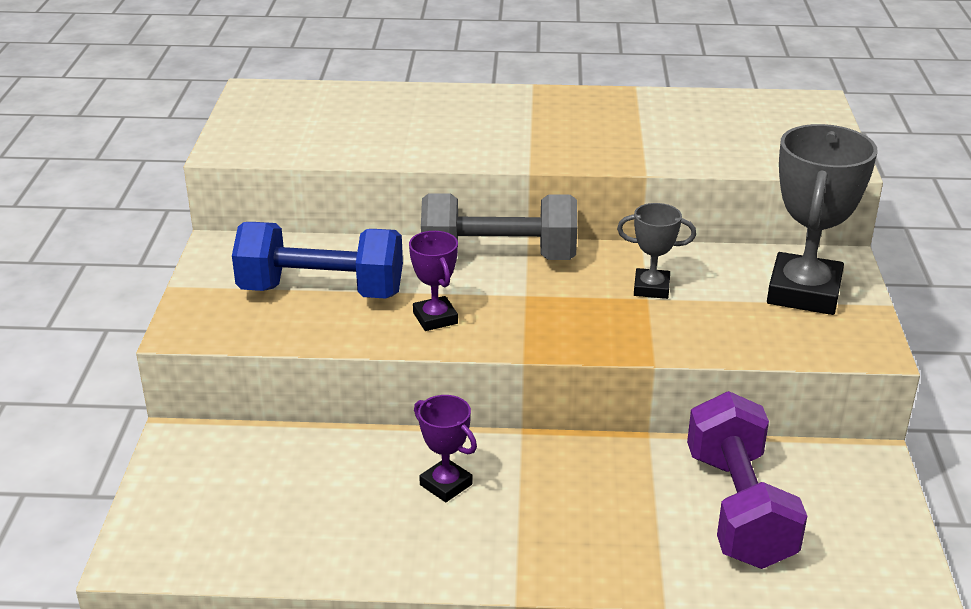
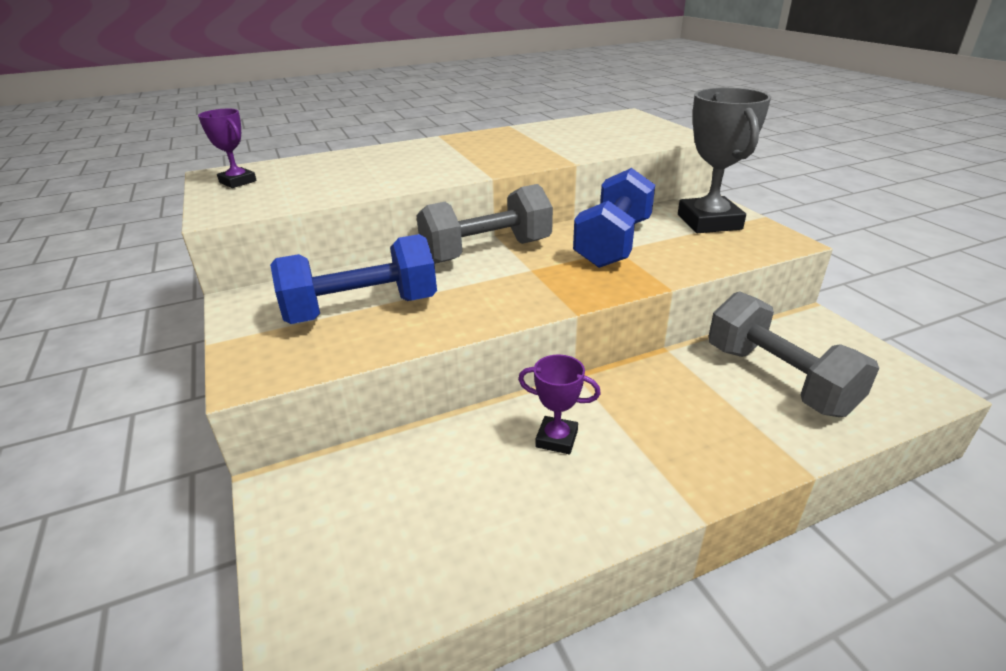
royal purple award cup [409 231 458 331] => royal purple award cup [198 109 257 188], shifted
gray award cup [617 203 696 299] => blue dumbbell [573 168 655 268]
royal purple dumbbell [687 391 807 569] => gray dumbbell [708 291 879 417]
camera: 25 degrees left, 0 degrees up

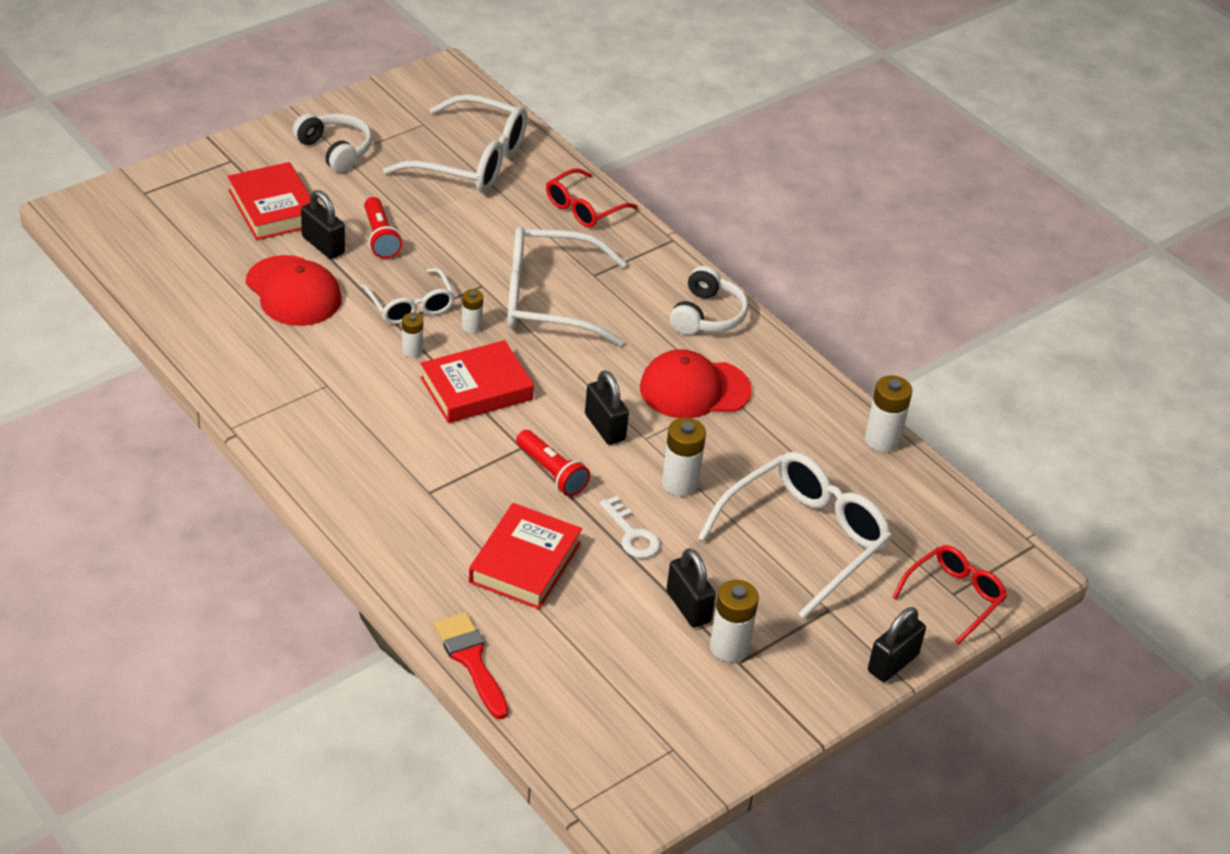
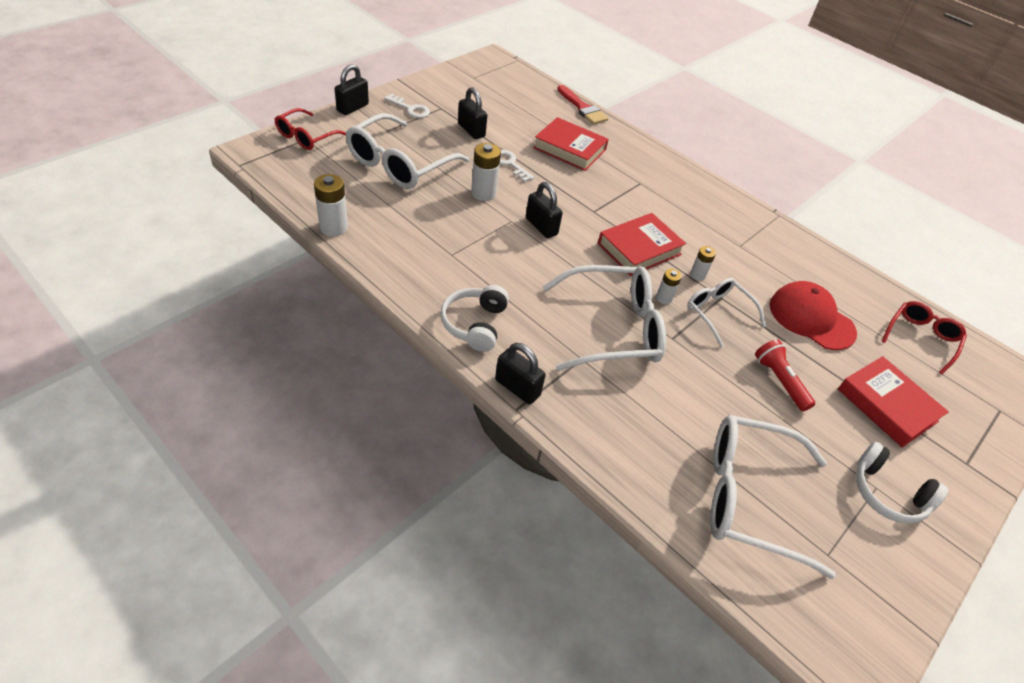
ebony padlock [301 190 345 259] => ebony padlock [495 343 546 404], shifted
red book [469 503 582 609] => red book [533 117 609 171], 75 degrees counterclockwise
red flashlight [516 430 590 497] => nothing
red glasses [546 168 638 228] => red glasses [882 301 967 374], shifted
red peaked cap [640 349 752 418] => nothing
white AA battery [710 580 759 662] => nothing
nothing => white latchkey [384 93 430 118]
camera: 170 degrees right, 5 degrees up

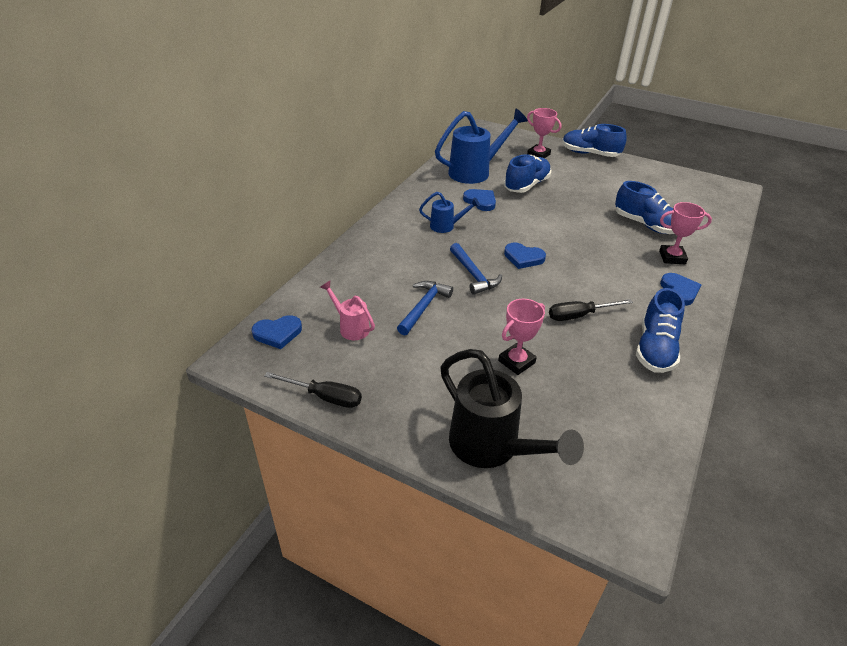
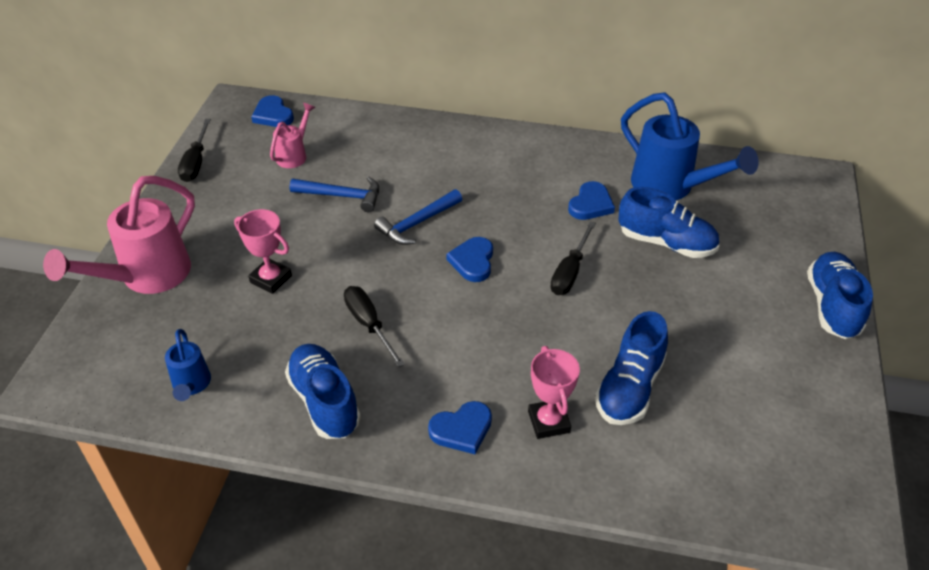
blue watering pot [419 192 480 233] => blue watering pot [165 329 211 401], shifted
ebony watering pot [440 349 584 468] => rosy watering pot [43 176 195 294]
rosy award cup [527 108 562 159] => nothing
blue lace-up shoe [636 288 685 373] => blue lace-up shoe [285 344 361 439], 60 degrees clockwise
nothing => ebony hand screwdriver [550 221 596 295]
camera: 75 degrees right, 5 degrees up

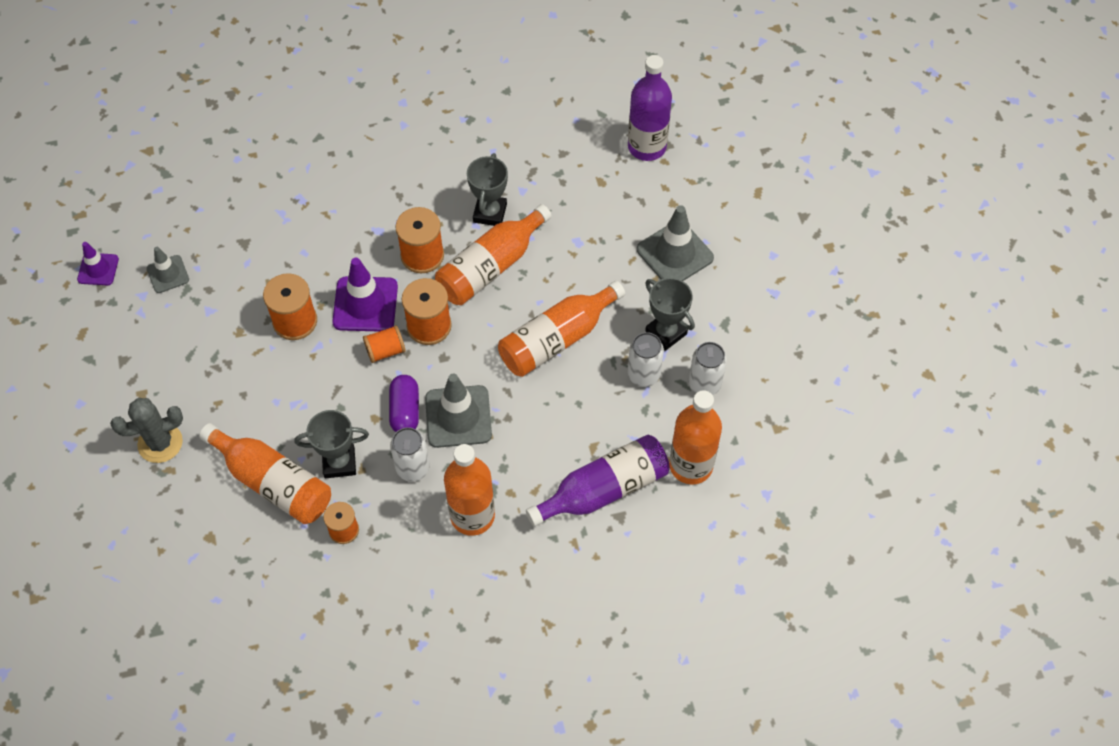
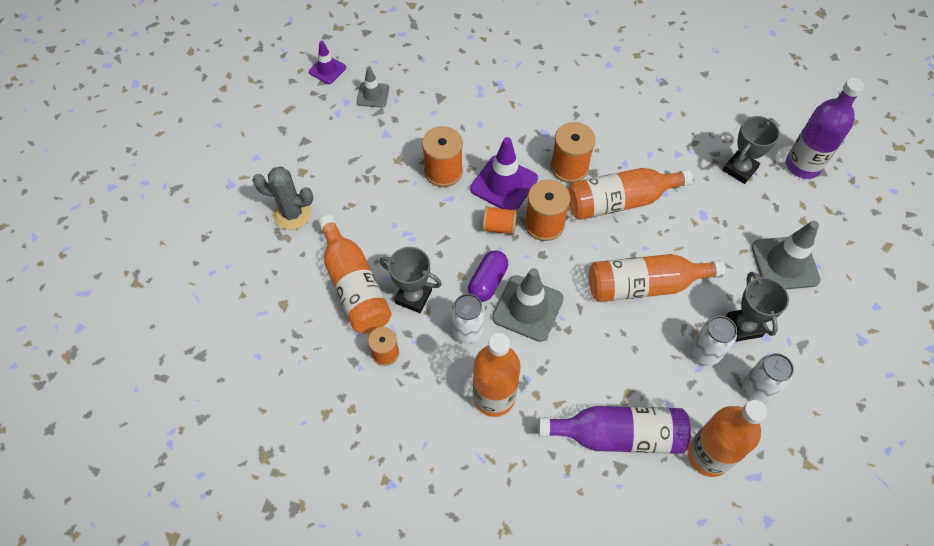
gray award cup [467 153 508 226] => gray award cup [723 116 780 184], shifted
camera: 30 degrees right, 0 degrees up

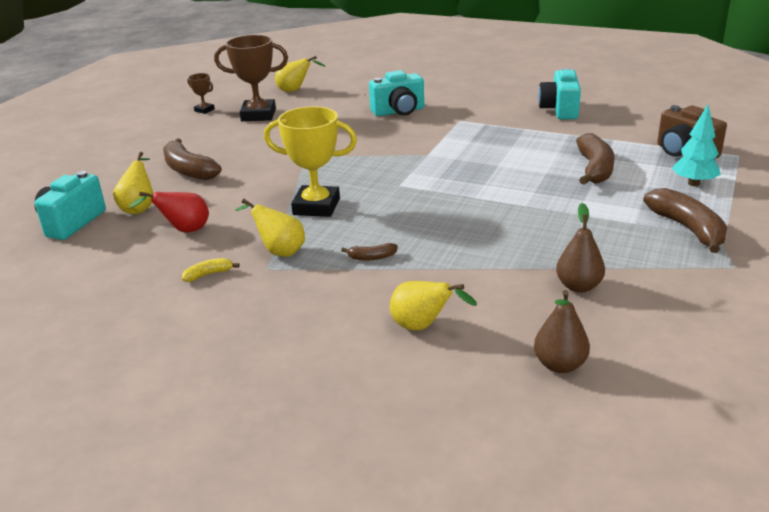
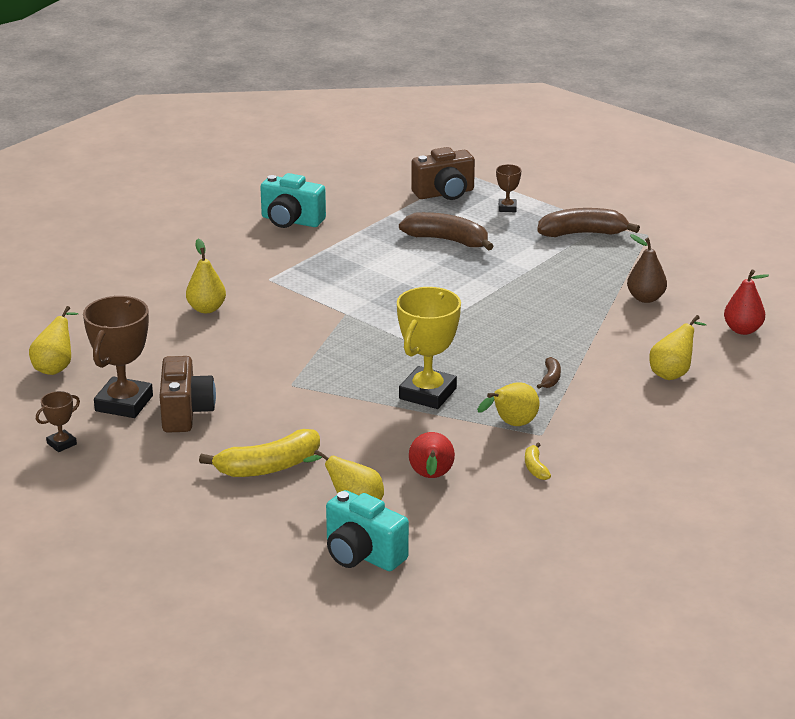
russet toy banana [163 138 221 180] => golden toy banana [199 429 320 477]
turquoise camera [369 70 424 116] => golden pear fruit [186 239 226 313]
russet pear fruit [534 290 590 373] => red pear fruit [724 269 769 335]
turquoise fir tree [672 105 721 186] => russet award cup [496 164 522 212]
nothing => russet camera [159 356 216 433]
camera: 75 degrees left, 0 degrees up

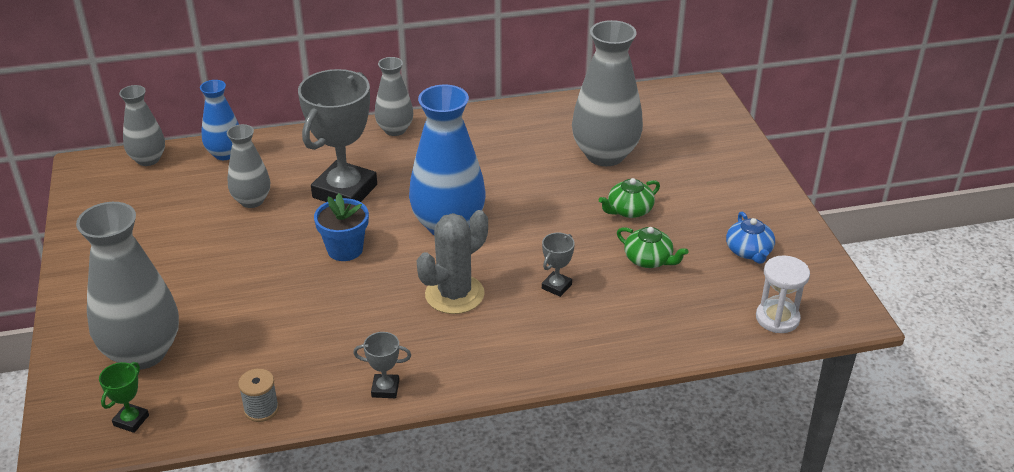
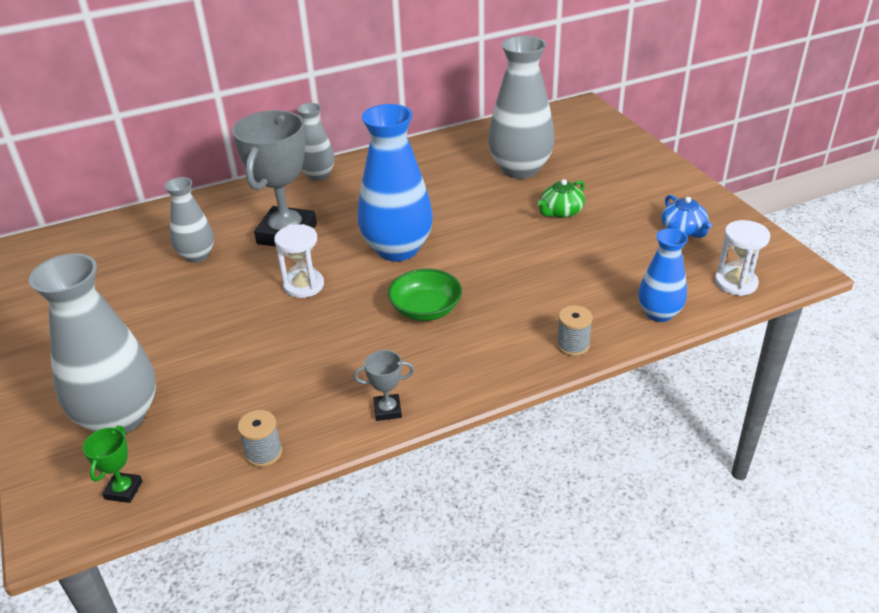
gray tall vase [119 85 165 166] => nothing
blue tall vase [200 80 239 160] => blue tall vase [638 228 688 322], shifted
blue plant pot [314 193 369 261] => white hourglass [274 224 324 298]
gray cactus [416 210 488 314] => emerald deep dish [388 269 462 321]
gray award cup [542 233 575 297] => nothing
emerald teapot [617 227 689 268] => nothing
nothing => gray spool [557 305 593 356]
camera: 10 degrees left, 0 degrees up

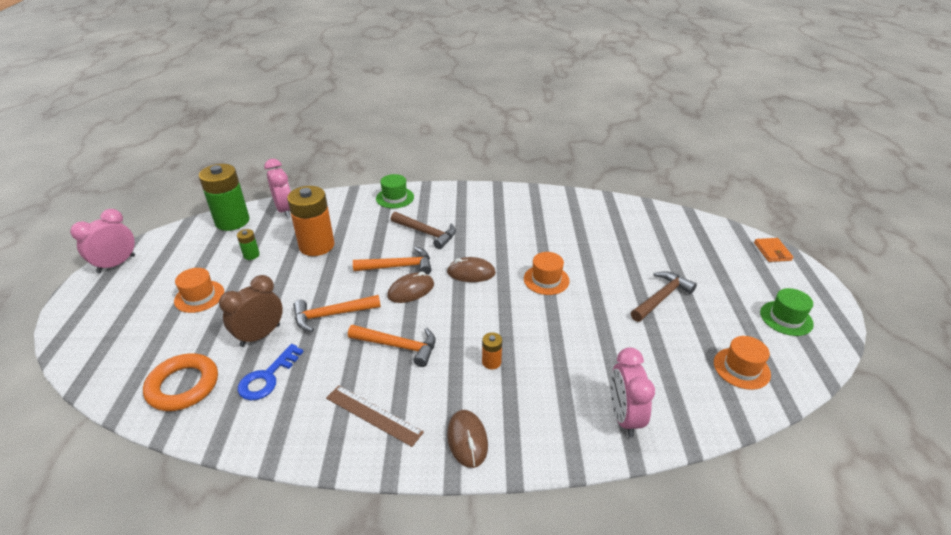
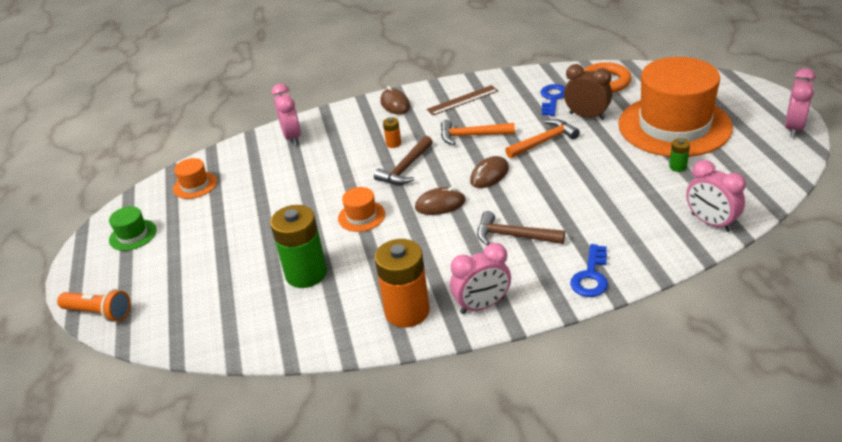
bright orange tall hat [174 268 224 313] => bright orange tall hat [618 57 733 157], x2.48
emerald AA battery [199 164 249 231] => emerald AA battery [270 205 327 288], shifted
russet bedside clock [219 275 283 347] => russet bedside clock [564 64 612 120], 90 degrees counterclockwise
bright orange AA battery [287 186 334 256] => bright orange AA battery [375 239 430 328], shifted
russet straightedge [326 385 424 447] => russet straightedge [426 85 498 115], 45 degrees counterclockwise
bright orange hammer [353 247 431 274] => nothing
emerald tall hat [376 174 414 208] => blue latchkey [570 244 608 297]
russet hammer [631 271 697 322] => russet hammer [374 136 433 185], shifted
bright orange card wallet [754 238 793 262] => bright orange flashlight [57 289 131 322]
nothing => rosy bedside clock [450 243 511 314]
camera: 170 degrees right, 0 degrees up

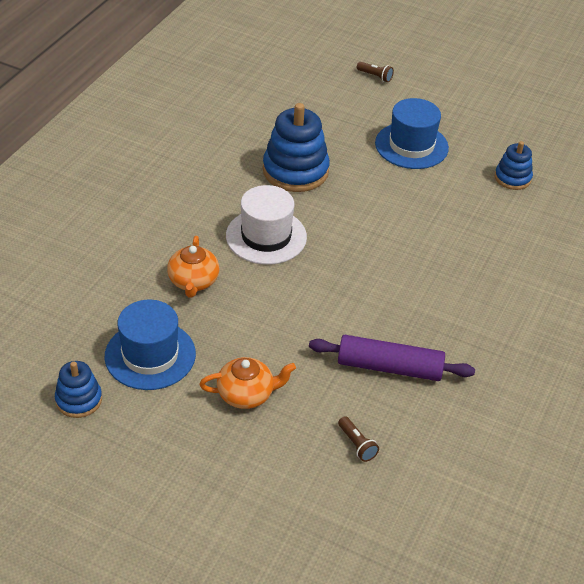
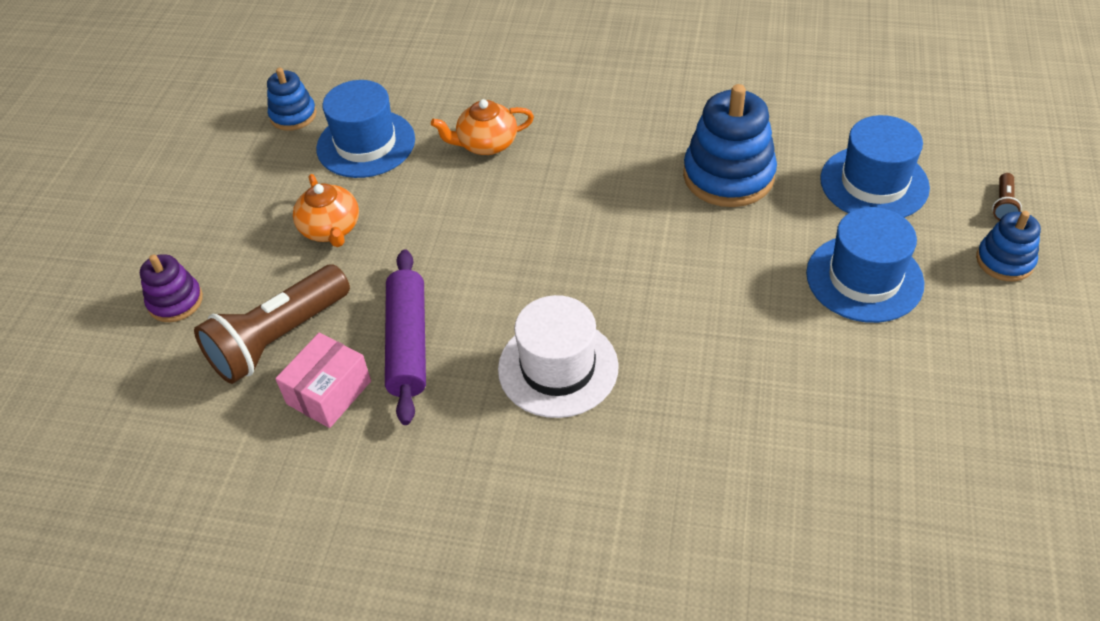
white tall hat [226 185 307 265] => white tall hat [498 295 619 418], shifted
russet flashlight [338 416 379 462] => russet flashlight [194 264 350 384], x2.45
blue stacking toy [495 141 533 190] => blue stacking toy [976 211 1041 281], shifted
nothing => royal purple stacking toy [140 254 203 322]
nothing => rosy box [275 333 371 428]
nothing => blue tall hat [820 115 930 218]
camera: 80 degrees right, 5 degrees up

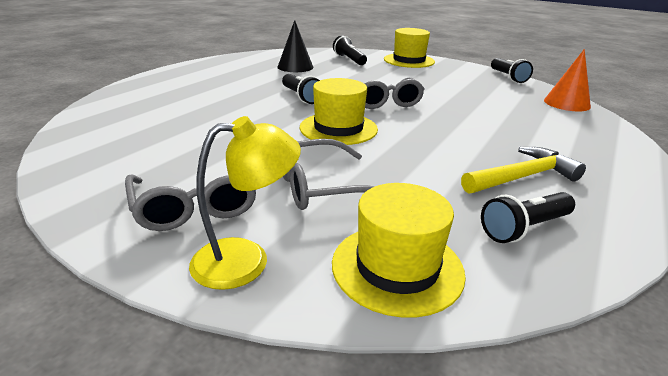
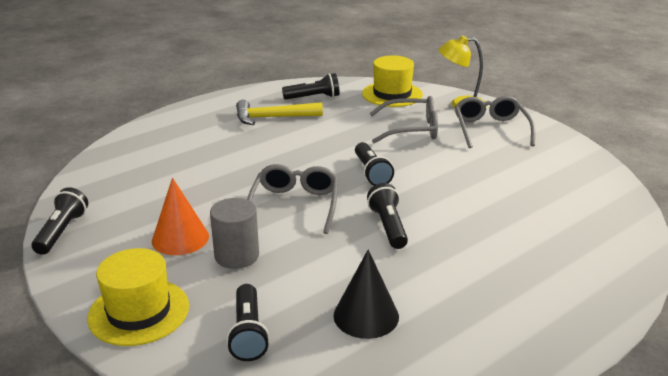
golden tall hat [300 78 378 145] => ebony flashlight [355 142 394 186]
bright orange cone shape [544 49 591 111] => bright orange cone shape [152 178 209 255], shifted
nothing => gray solid cylinder [210 198 259 269]
camera: 160 degrees left, 0 degrees up

